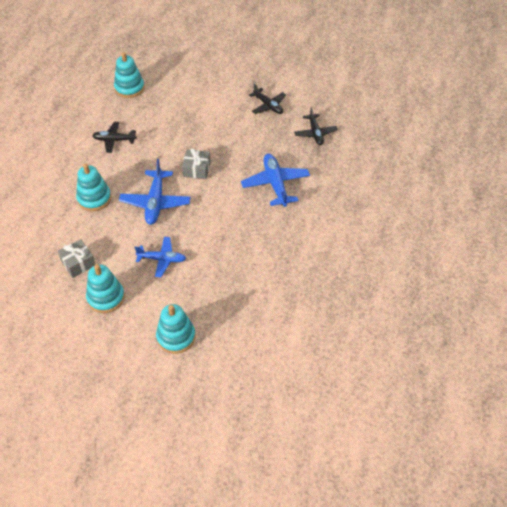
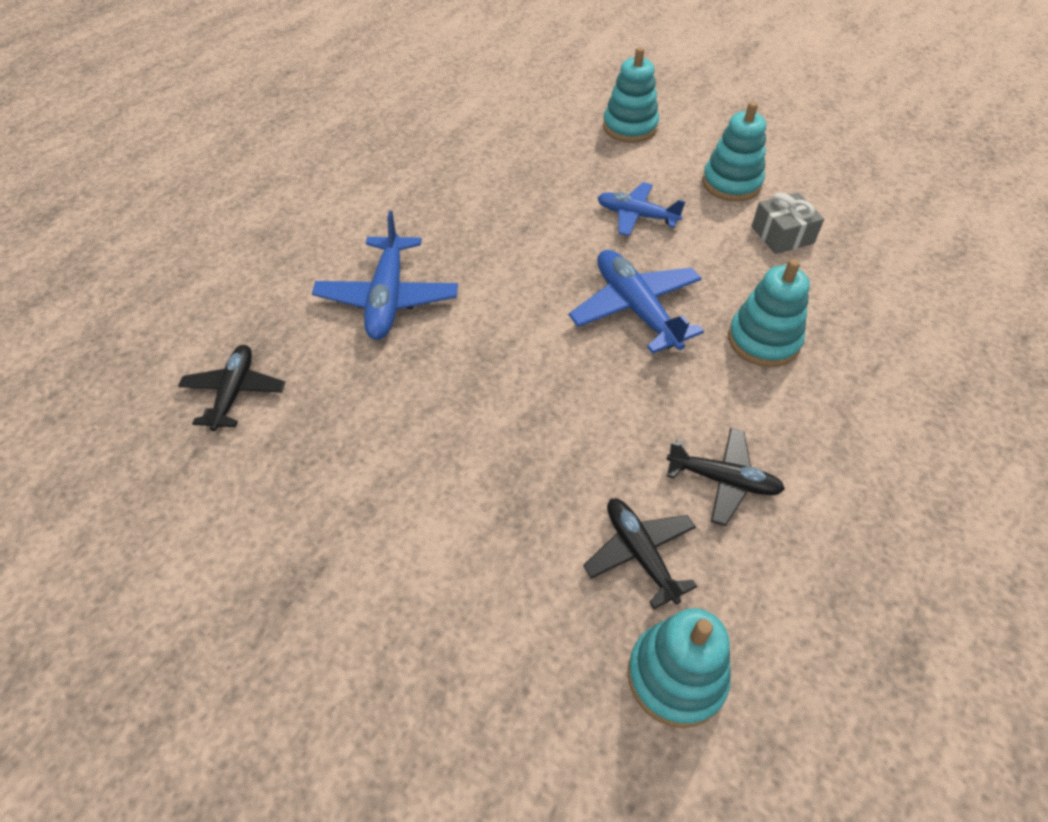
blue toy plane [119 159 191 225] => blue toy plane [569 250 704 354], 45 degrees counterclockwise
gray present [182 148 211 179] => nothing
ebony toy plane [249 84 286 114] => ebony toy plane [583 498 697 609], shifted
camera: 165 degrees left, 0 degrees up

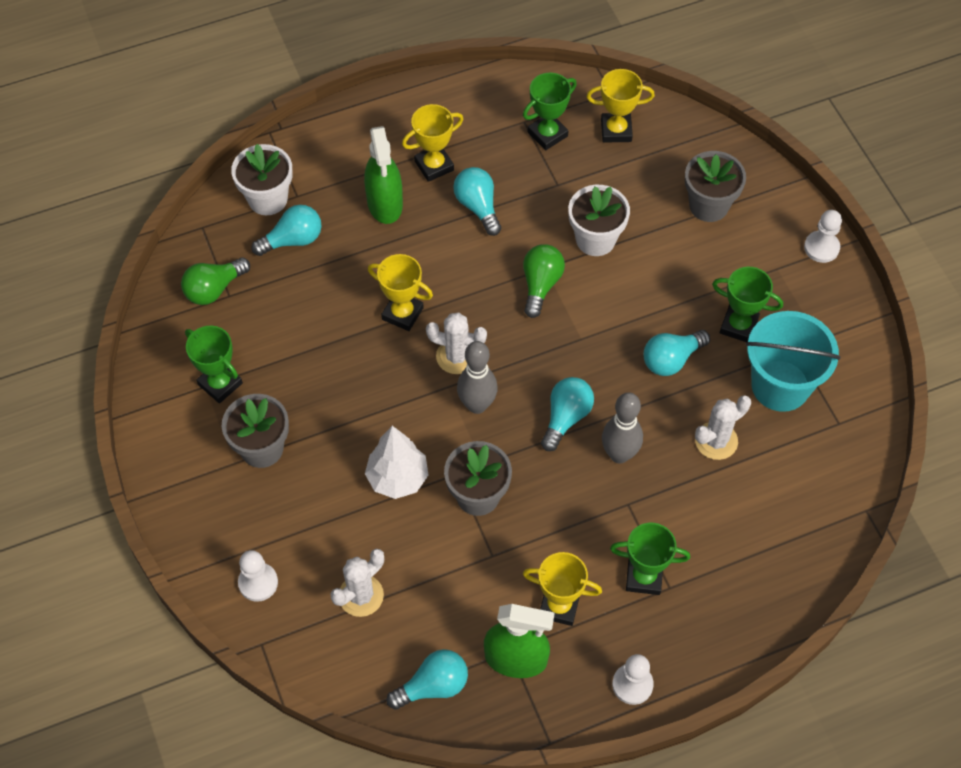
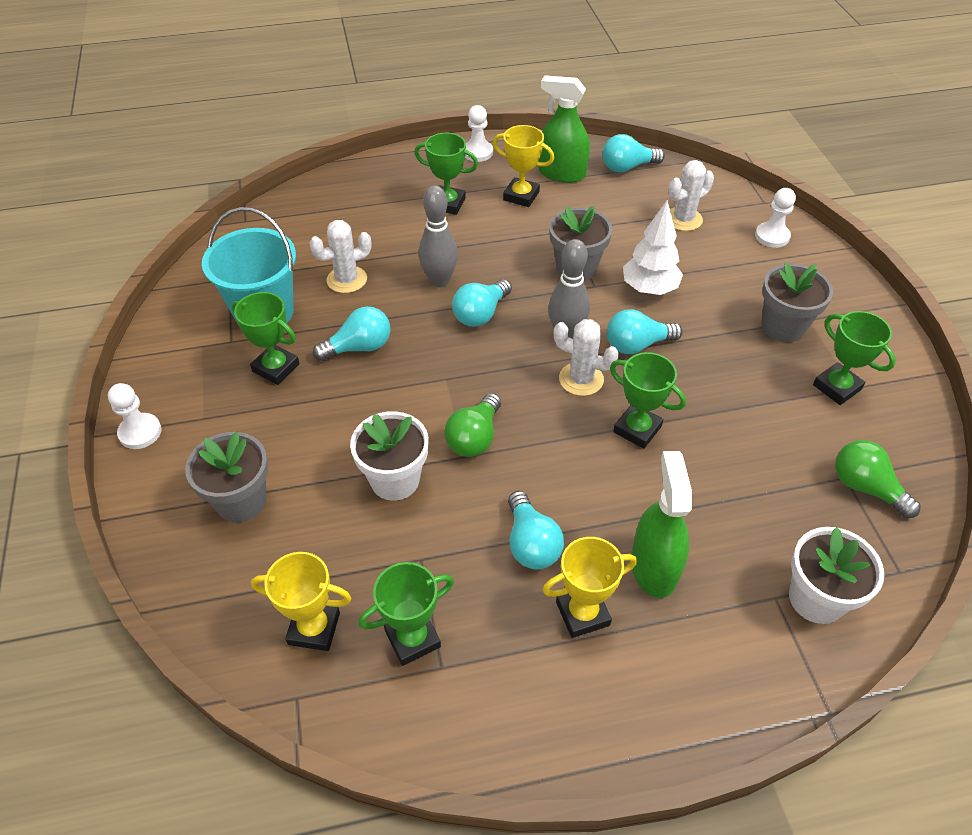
emerald bulb [181 257 250 305] => emerald bulb [835 440 921 518], 105 degrees counterclockwise
turquoise bulb [251 205 321 256] => turquoise bulb [607 309 683 354], shifted
golden award cup [368 254 433 331] => emerald award cup [610 352 686 449]
camera: 170 degrees left, 10 degrees down

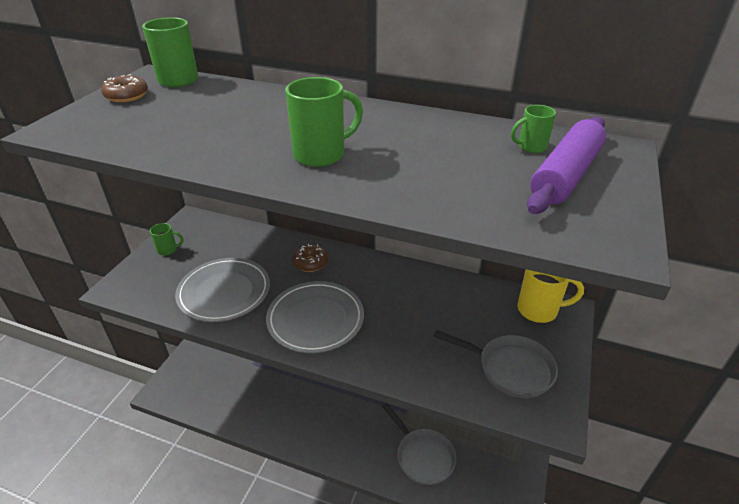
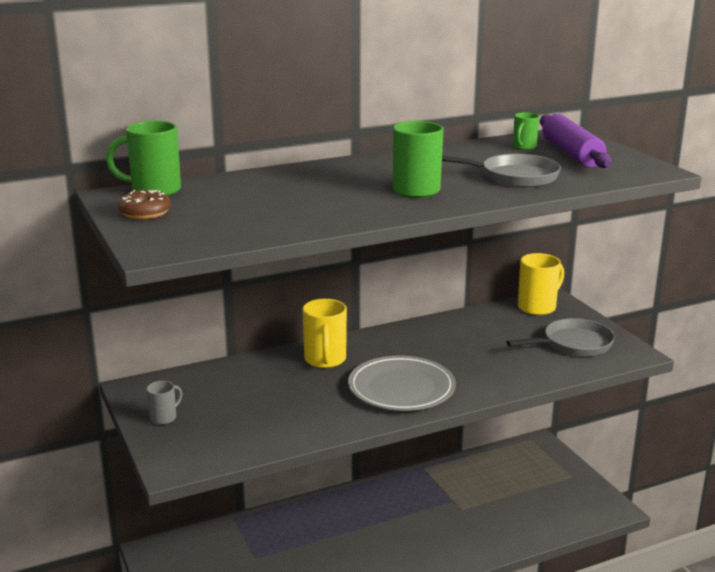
emerald tea mug [150 223 184 256] => gray tea mug [146 381 182 425]
gray dinner plate [175 258 270 322] => nothing
russet doughnut [292 244 328 272] => golden tea mug [302 299 347 368]
gray pan [382 403 456 485] => gray pan [442 154 561 187], shifted
camera: 45 degrees left, 15 degrees down

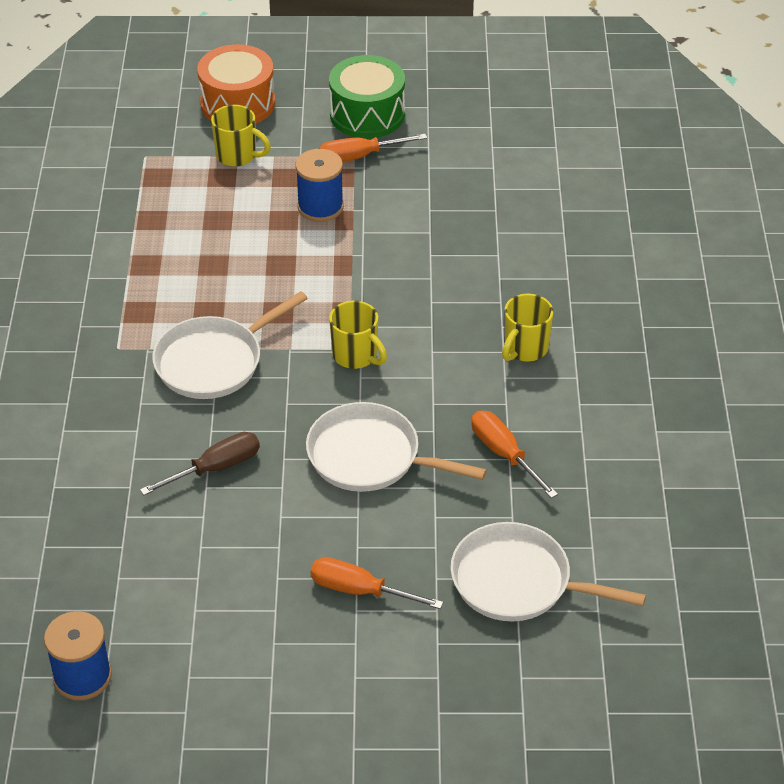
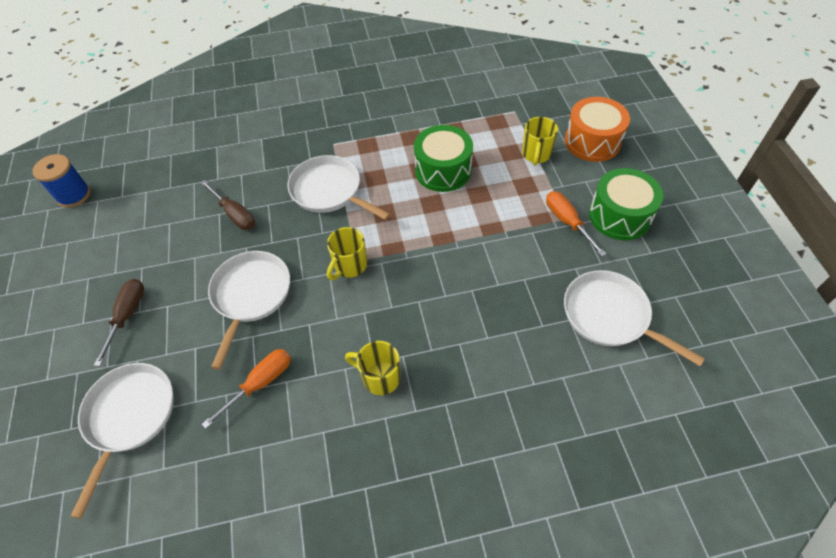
blue spool [295 149 344 222] => nothing
bright orange hand screwdriver [311 557 443 609] => russet hand screwdriver [94 279 144 366]
nothing => emerald drum [414 125 473 192]
nothing => white pan [564 270 705 366]
camera: 80 degrees right, 10 degrees up

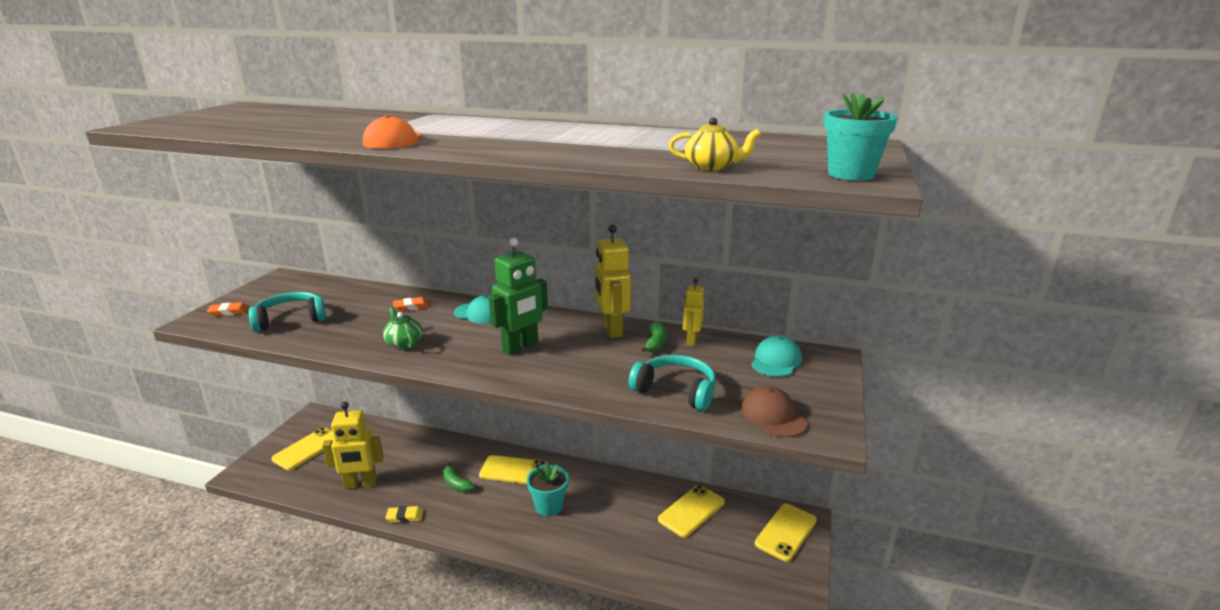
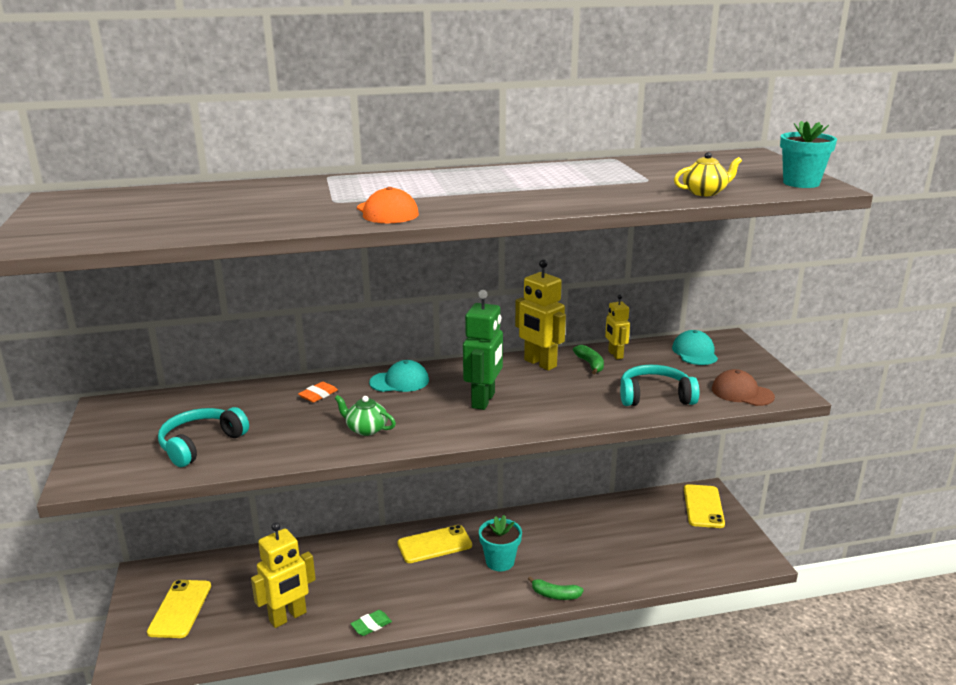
bright orange gum eraser [207 302 249 316] => nothing
golden gum eraser [386 506 423 523] => emerald gum eraser [351 610 392 636]
emerald toy banana [443 462 475 492] => emerald toy banana [528 576 584 600], shifted
golden smartphone [658 485 725 538] => nothing
camera: 30 degrees left, 0 degrees up

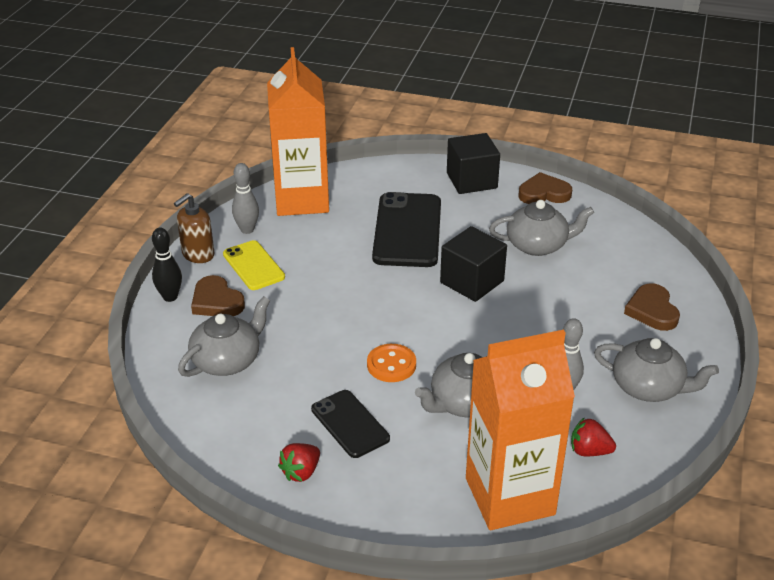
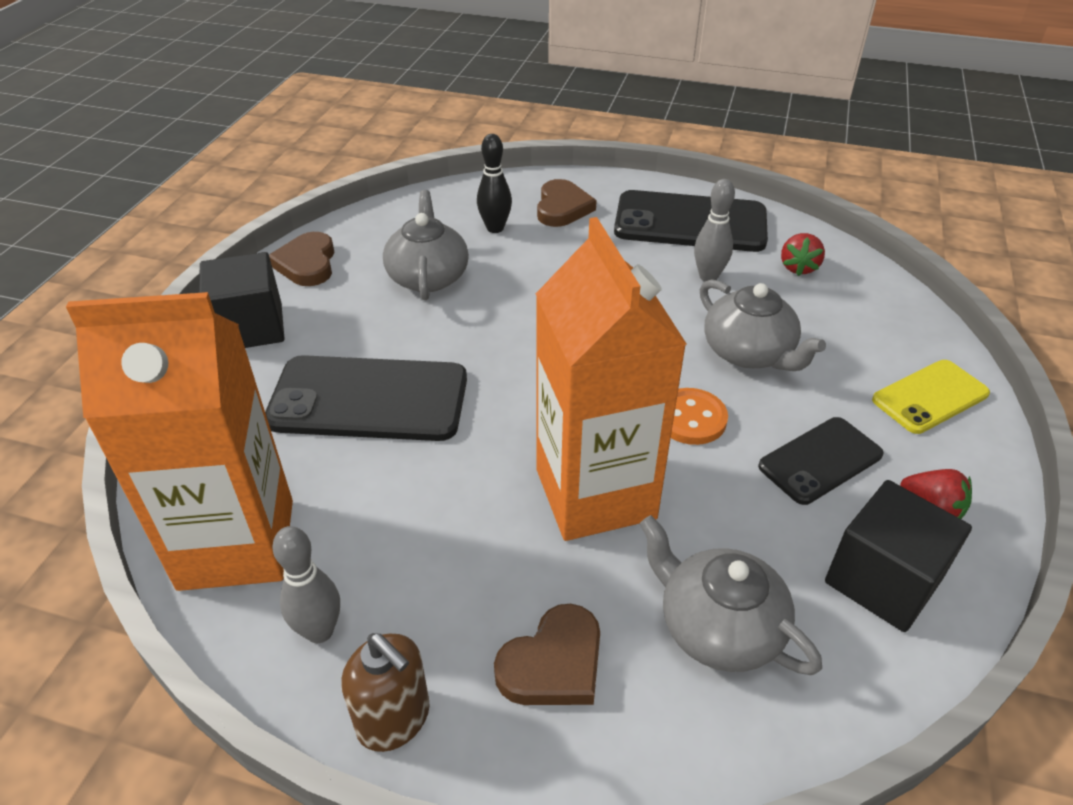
ebony skittle [152 228 182 302] => ebony skittle [477 134 512 233], shifted
golden smartphone [223 240 285 290] => golden smartphone [872 360 990 434], shifted
ebony solid cube [440 226 507 302] => ebony solid cube [825 480 972 632], shifted
bright orange milk carton [466 330 575 530] => bright orange milk carton [536 217 686 541], shifted
gray teapot [594 338 719 402] => ebony smartphone [614 190 768 252]
russet heart [624 283 680 331] => russet heart [537 179 597 227], 75 degrees counterclockwise
camera: 90 degrees left, 5 degrees up

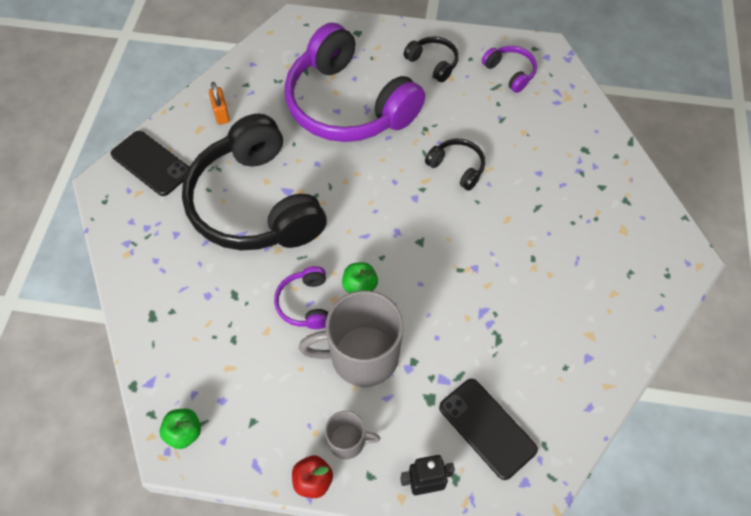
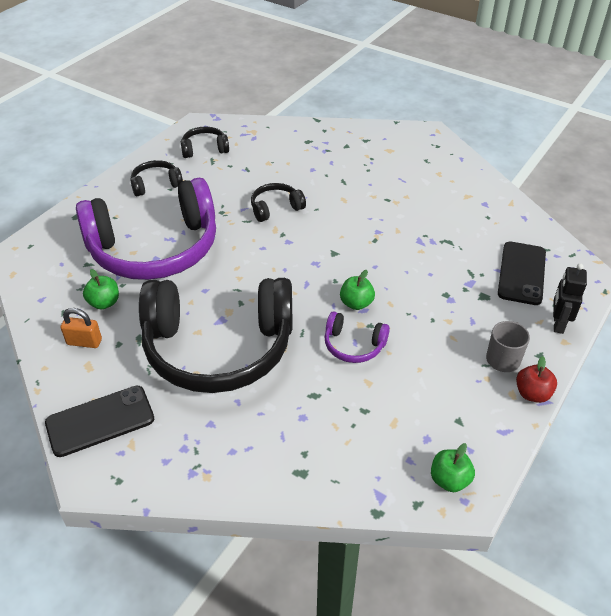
gray tea mug [299 290 403 387] => nothing
ebony smartphone [439 379 538 480] => ebony smartphone [498 242 546 305], 60 degrees counterclockwise
royal purple headset [482 46 537 93] => ebony headset [181 126 229 158]
nothing => emerald apple [83 269 119 309]
camera: 65 degrees left, 15 degrees down

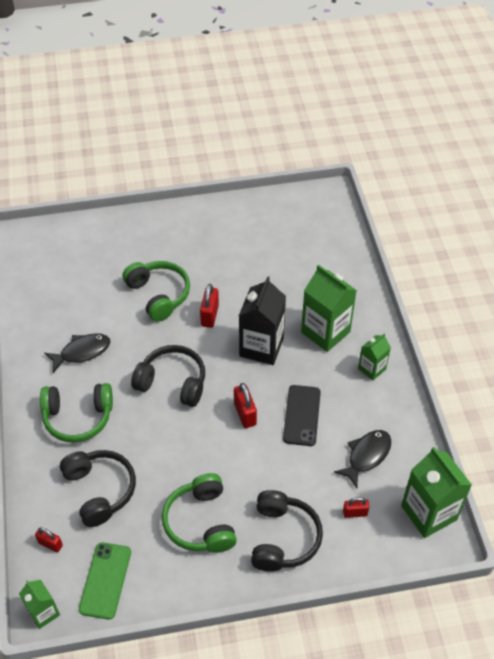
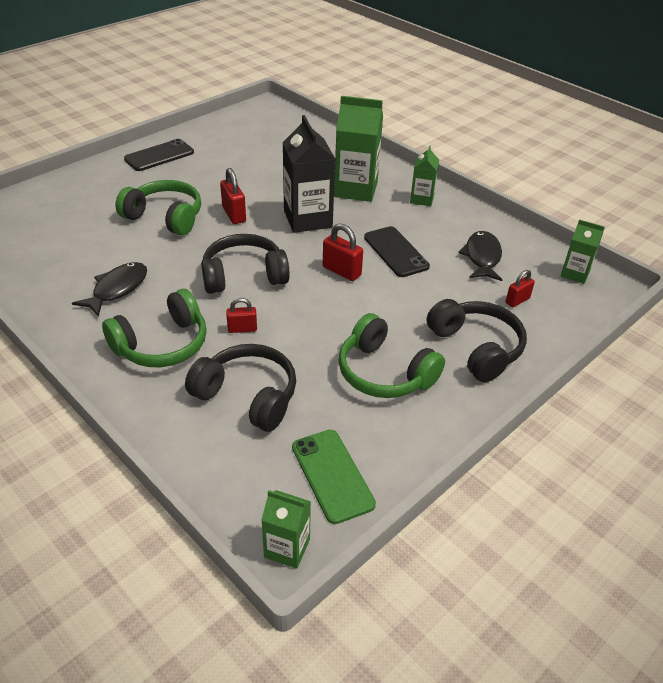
red padlock [35 527 63 553] => red padlock [226 298 257 333], shifted
emerald milk carton [401 447 472 538] => emerald milk carton [561 219 605 284], x0.55
nothing => ebony smartphone [124 139 194 171]
camera: 35 degrees left, 10 degrees down

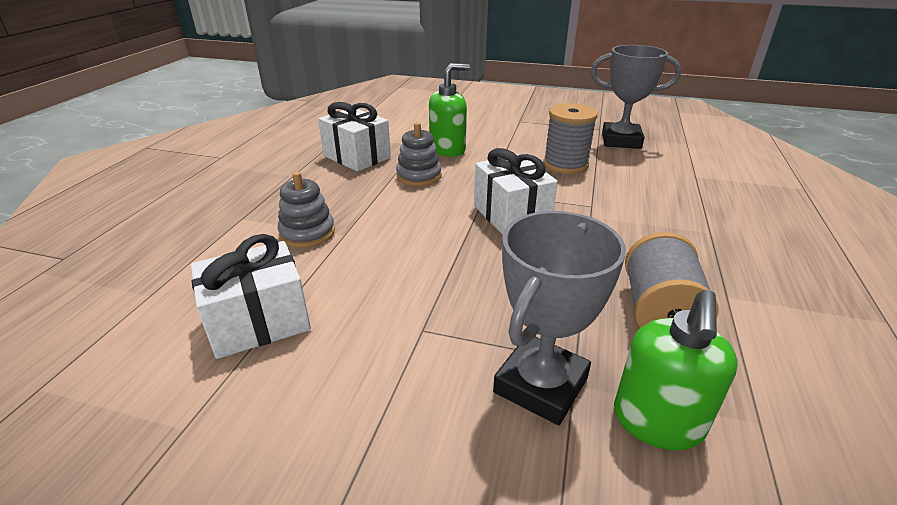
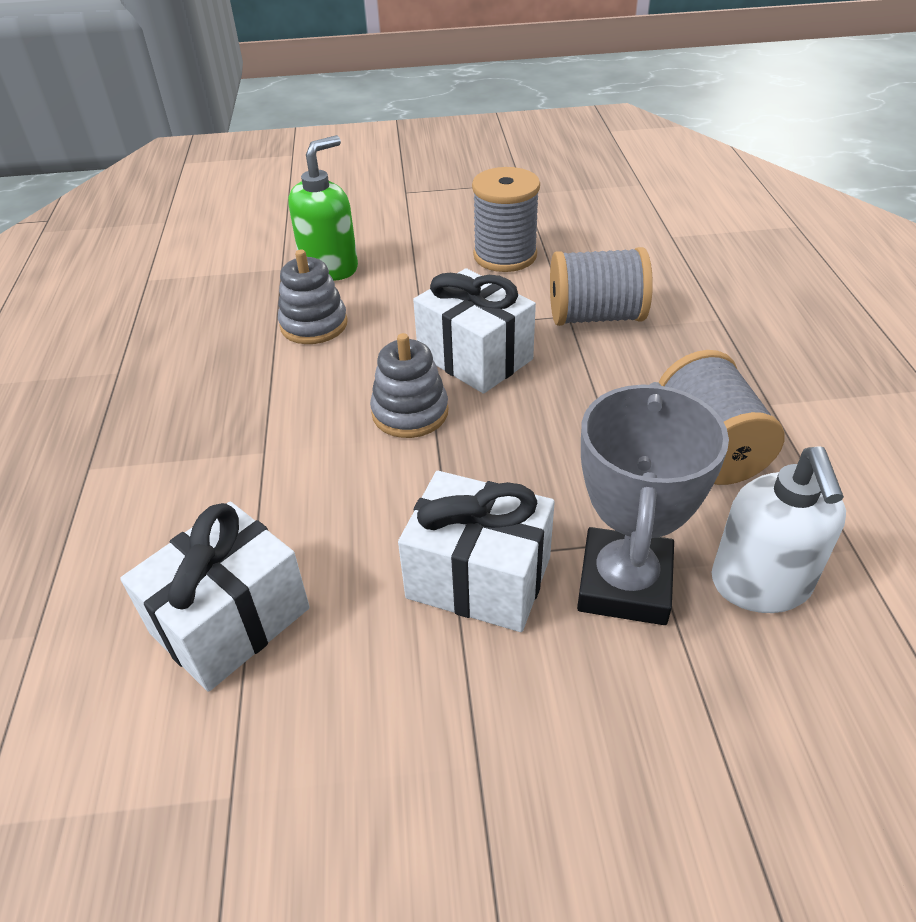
gray stacking toy [278 172 335 248] => gray stacking toy [370 333 448 438], shifted
white present [318 102 391 172] => white present [398 471 555 632], shifted
gray award cup [591 45 681 149] => nothing
emerald pump bottle [614 290 738 450] => white pump bottle [711 446 846 613]
nothing => gray spool [550 247 653 326]
camera: 20 degrees left, 10 degrees up

